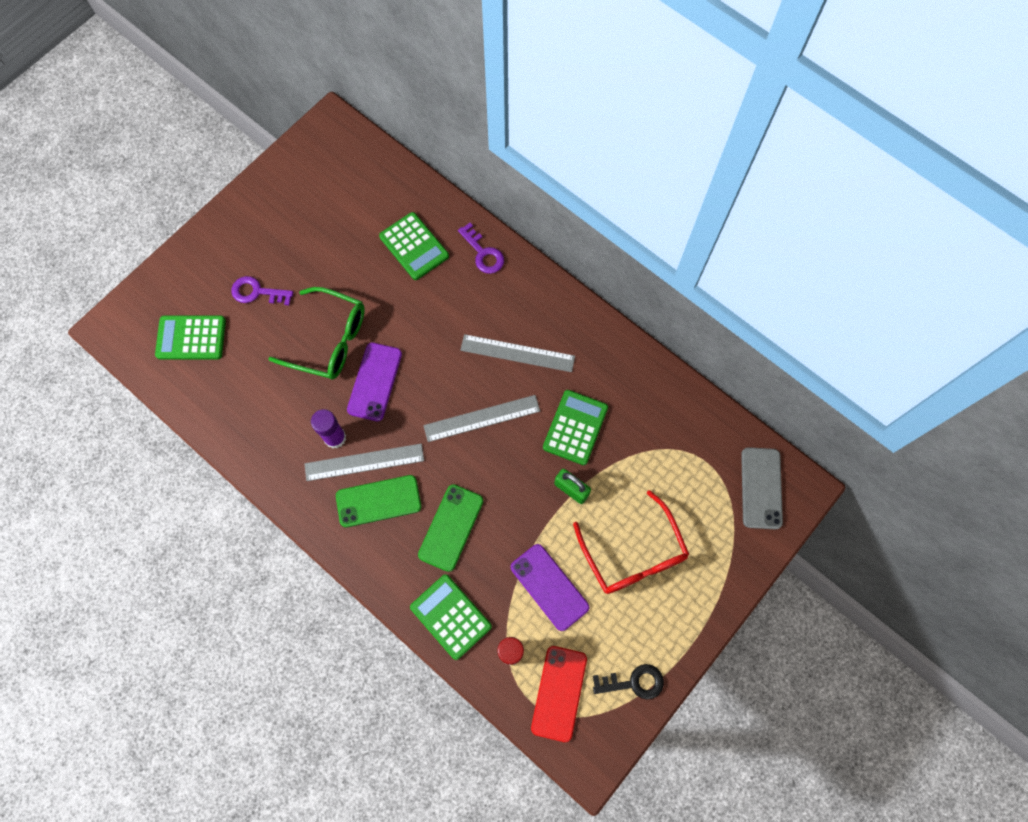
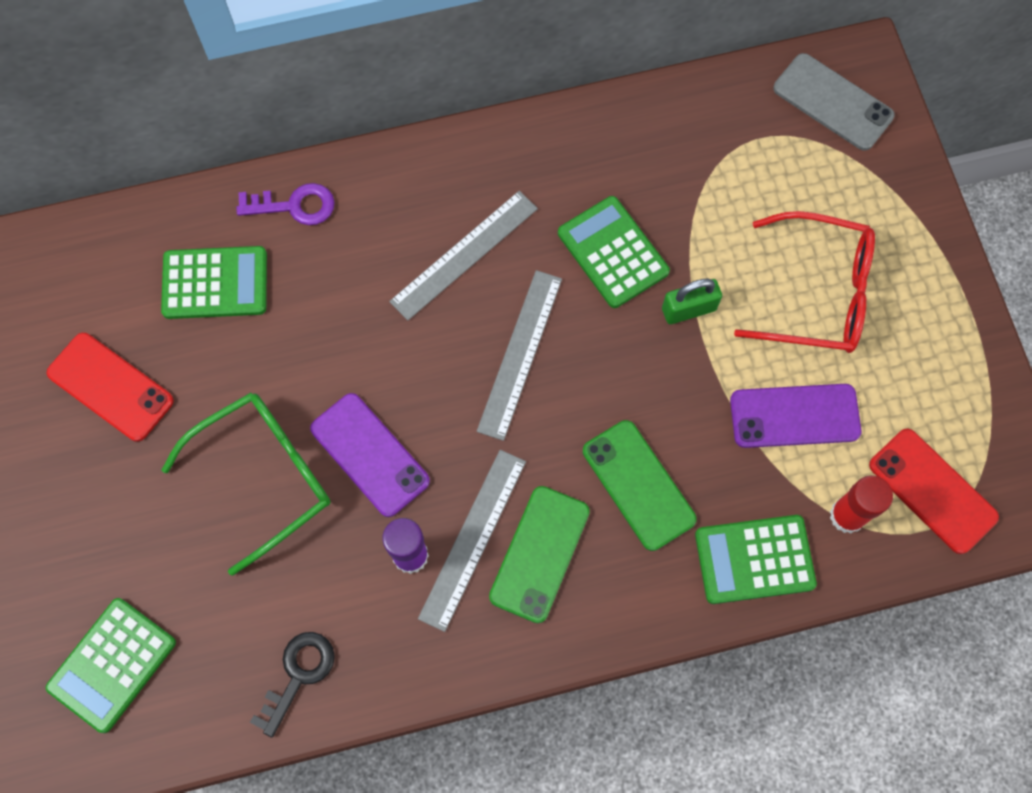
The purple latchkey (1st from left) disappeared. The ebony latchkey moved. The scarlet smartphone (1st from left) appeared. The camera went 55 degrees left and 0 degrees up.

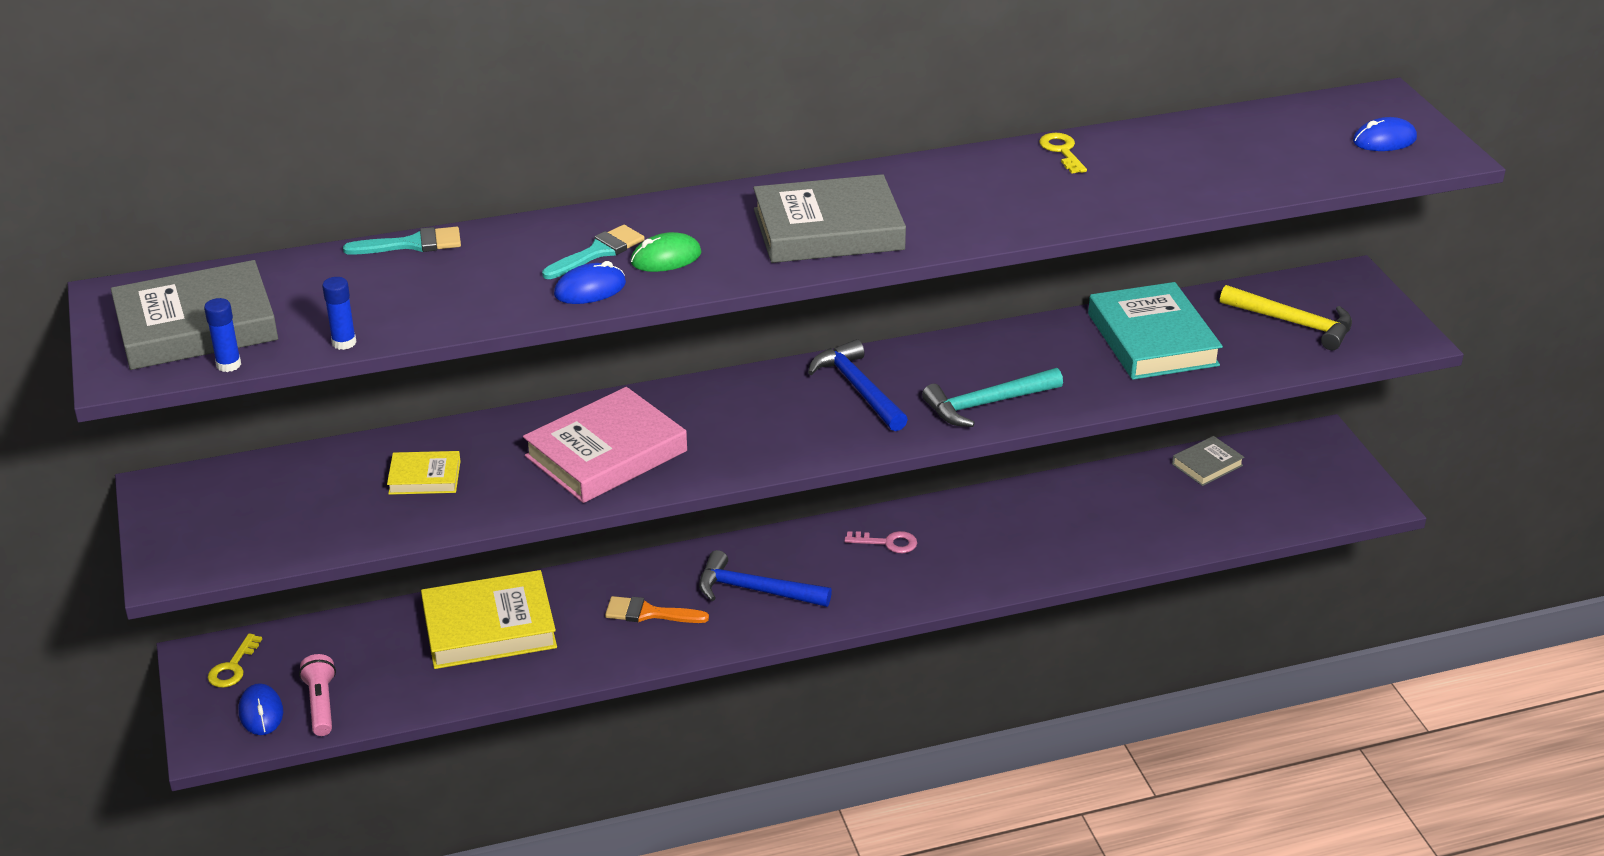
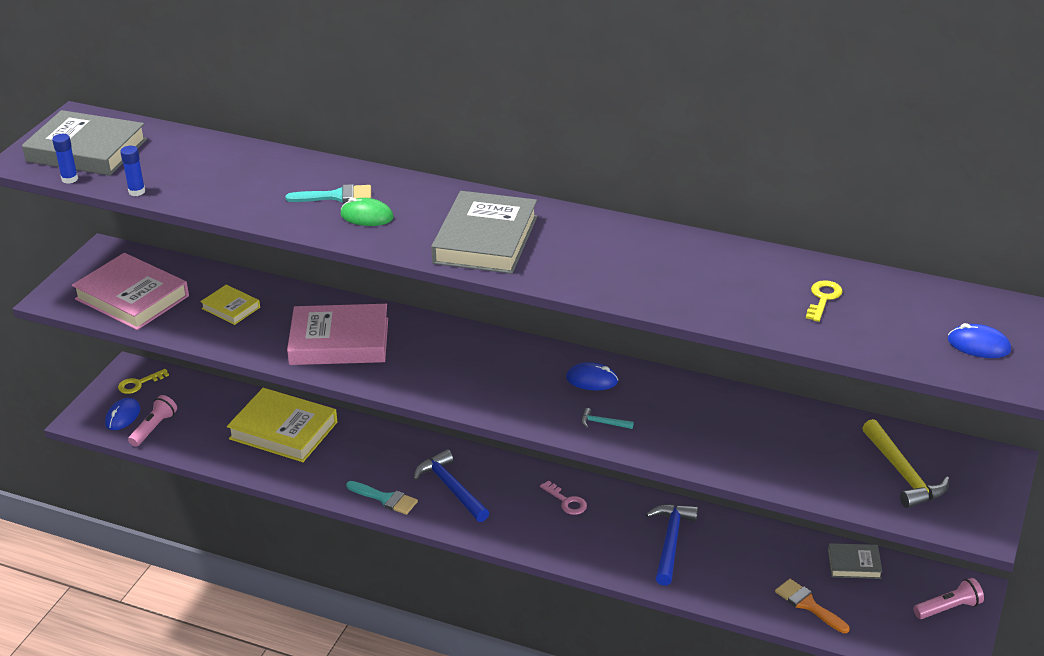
The bright yellow latchkey (2nd from left) moved. The gray hardback (2nd from left) turned 75 degrees clockwise. The turquoise brush (1st from left in the first image) moved. The royal blue PC mouse (2nd from left) moved. The turquoise hardback disappeared. The royal blue carpenter's hammer (2nd from left) moved. The turquoise carpenter's hammer changed to 0.46 times the size. The bright orange brush moved. The pink hardback (1st from left) appeared. The pink flashlight (2nd from left) appeared. The camera went 40 degrees right and 0 degrees up.

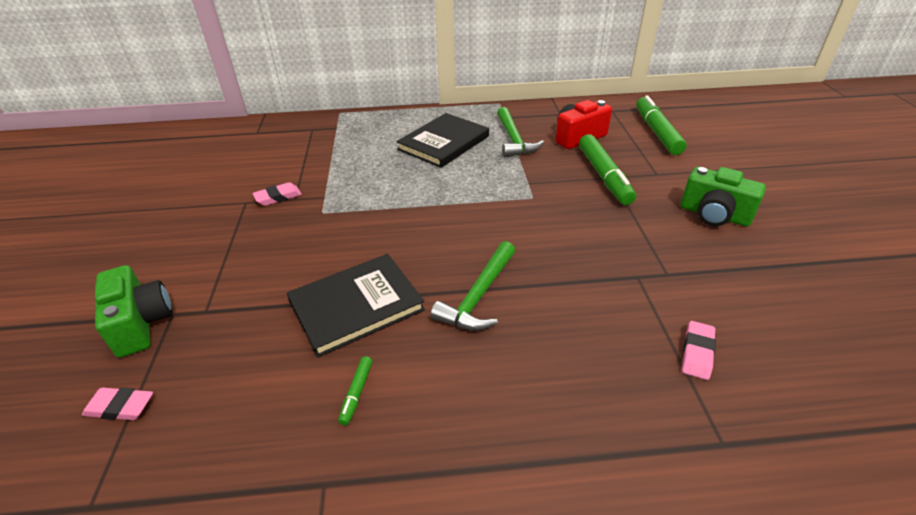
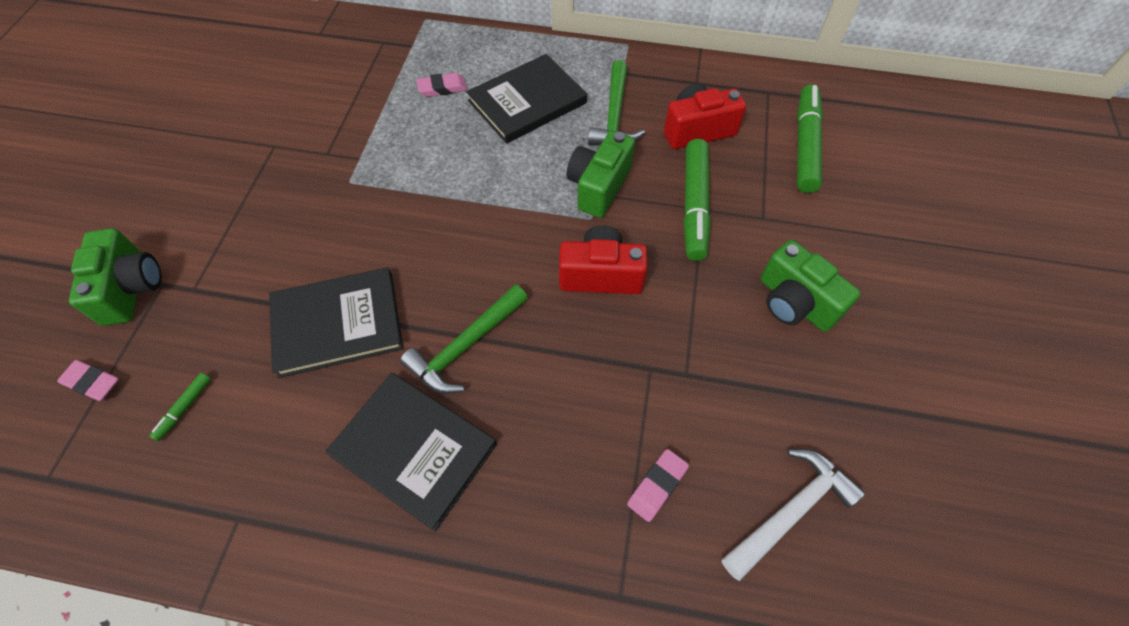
The pink gum eraser (2nd from left) moved. The emerald marker (1st from left) moved. The emerald photo camera (2nd from left) appeared. The scarlet photo camera (1st from left) appeared. The ebony hardback (2nd from left) appeared. The snow-white carpenter's hammer appeared. The camera went 15 degrees right and 20 degrees up.

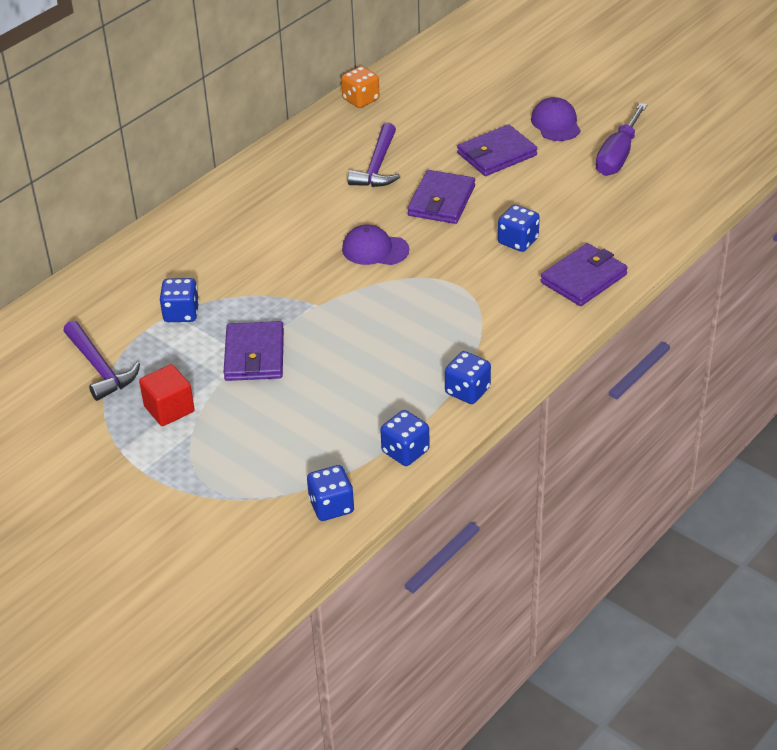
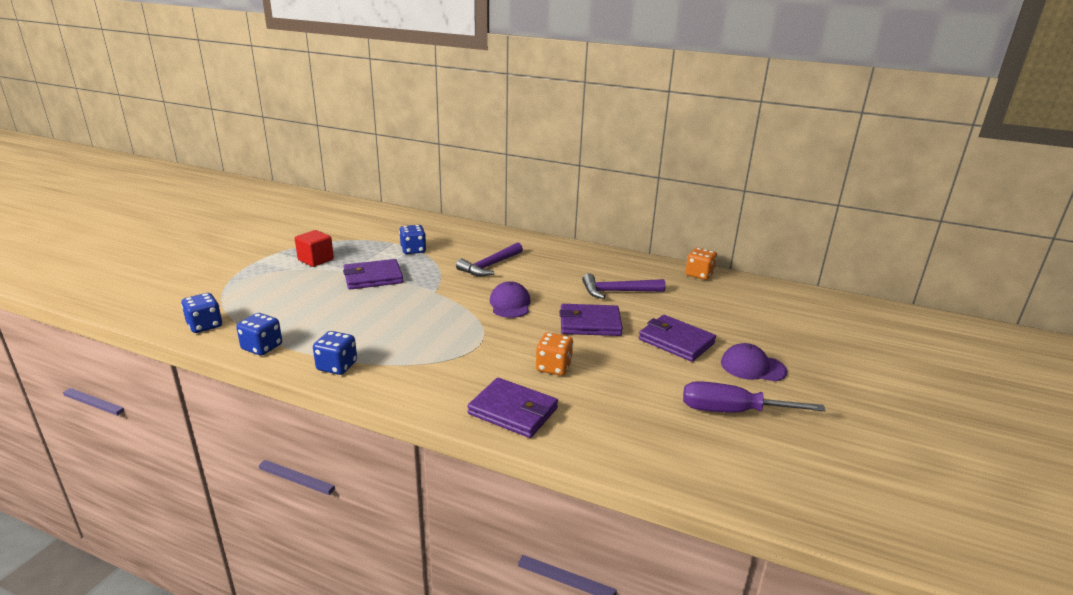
The purple peaked cap (2nd from left) turned 135 degrees counterclockwise. The royal blue die (5th from left) became the bright orange die (1st from left). The purple carpenter's hammer (1st from left) moved. The camera went 70 degrees right and 15 degrees down.

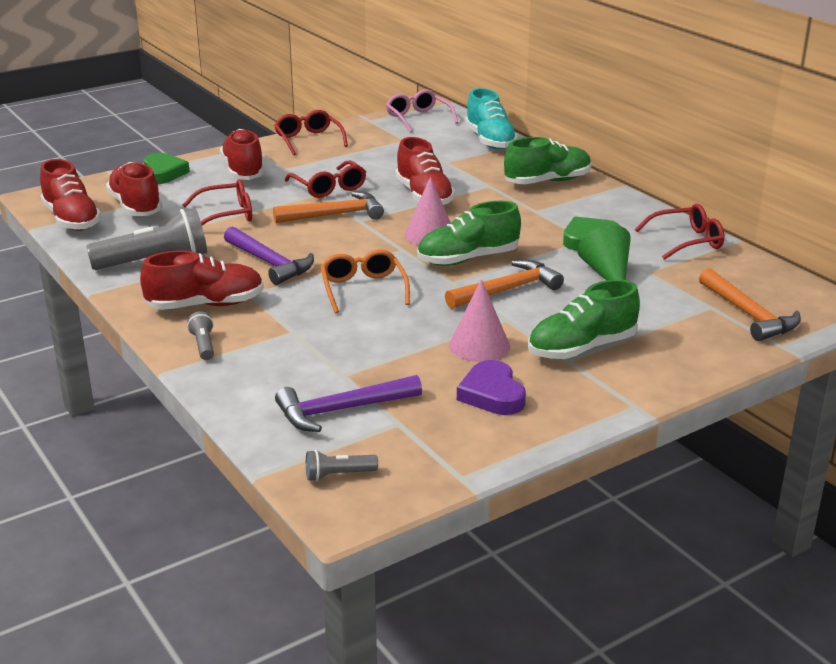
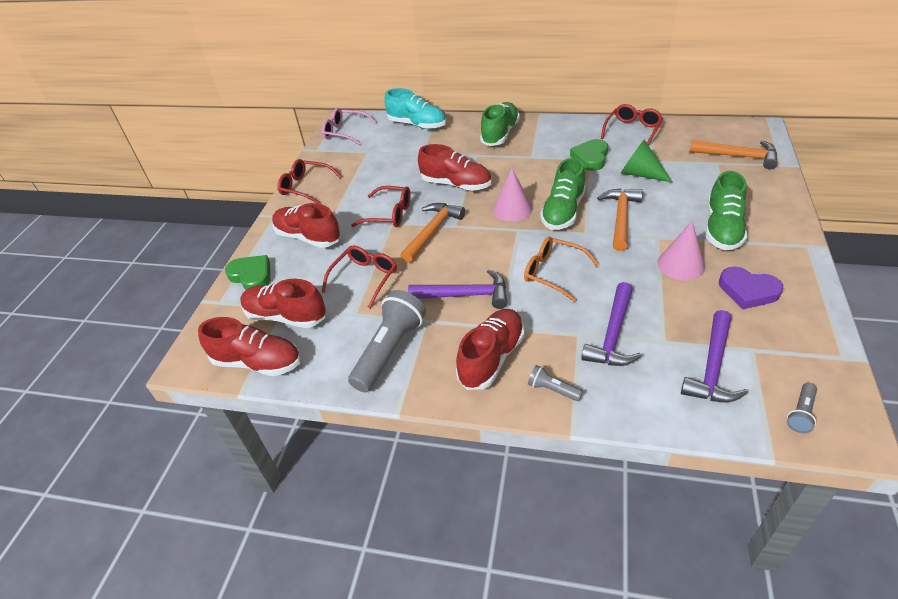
The purple carpenter's hammer (2nd from left) appeared. The camera went 40 degrees left and 15 degrees up.

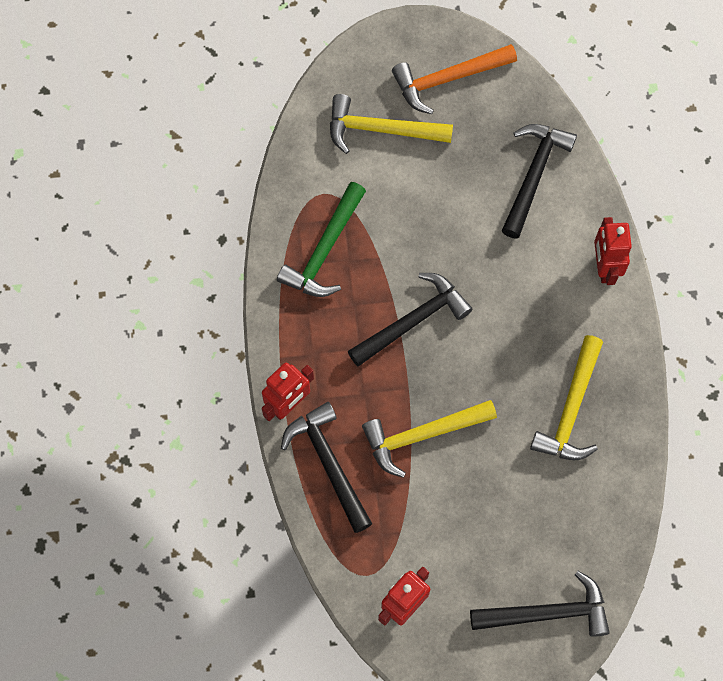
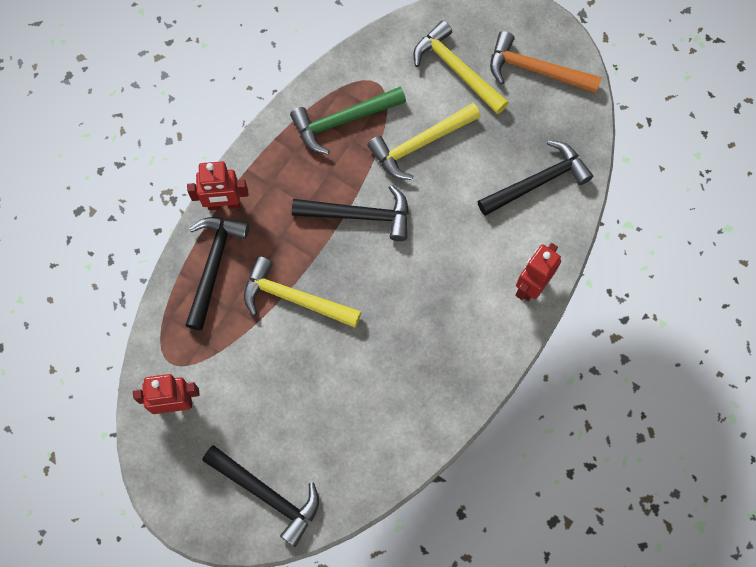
The bright yellow carpenter's hammer (3rd from left in the first image) moved. The camera went 40 degrees right and 0 degrees up.

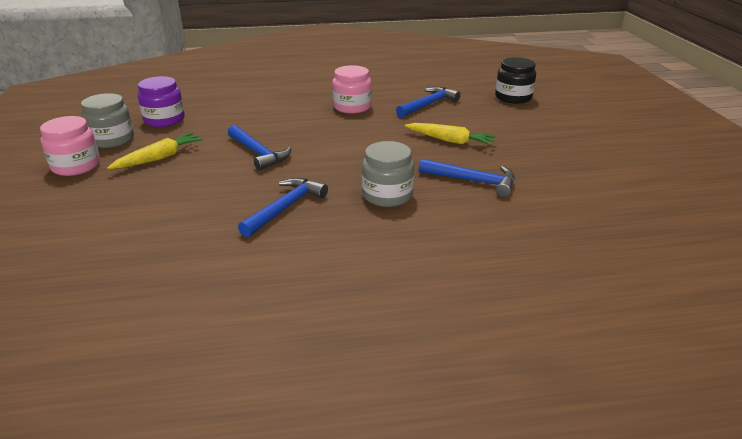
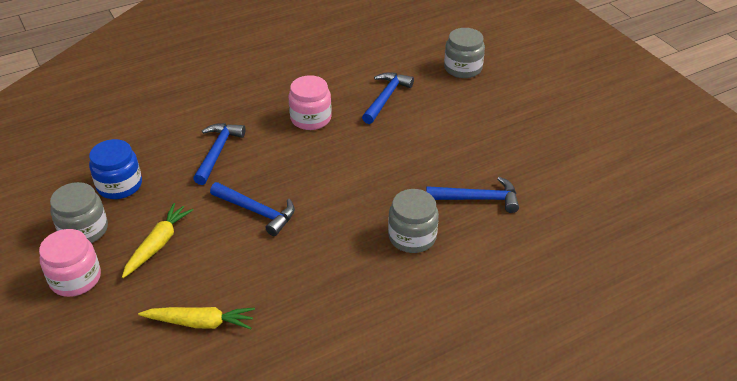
The ebony jar became the gray jar (3rd from left). The purple jar became the royal blue jar. The bright yellow carrot (2nd from left) moved. The royal blue carpenter's hammer (2nd from left in the first image) moved. The camera went 20 degrees left and 10 degrees up.

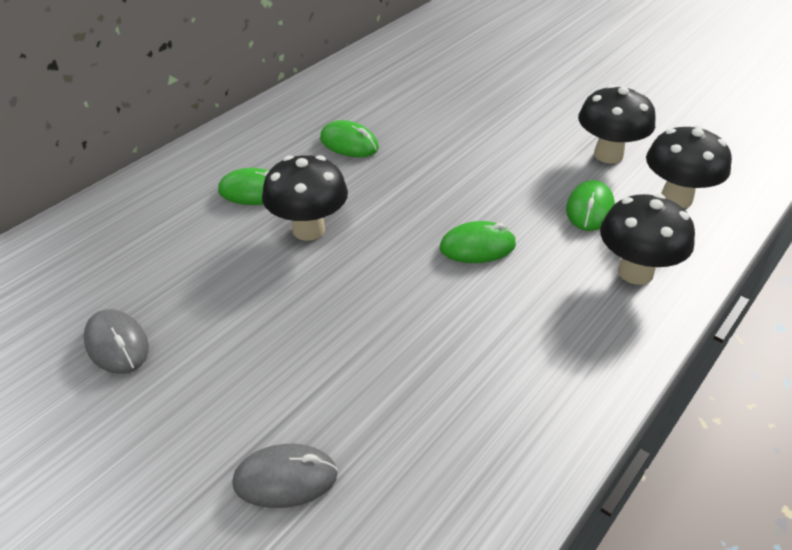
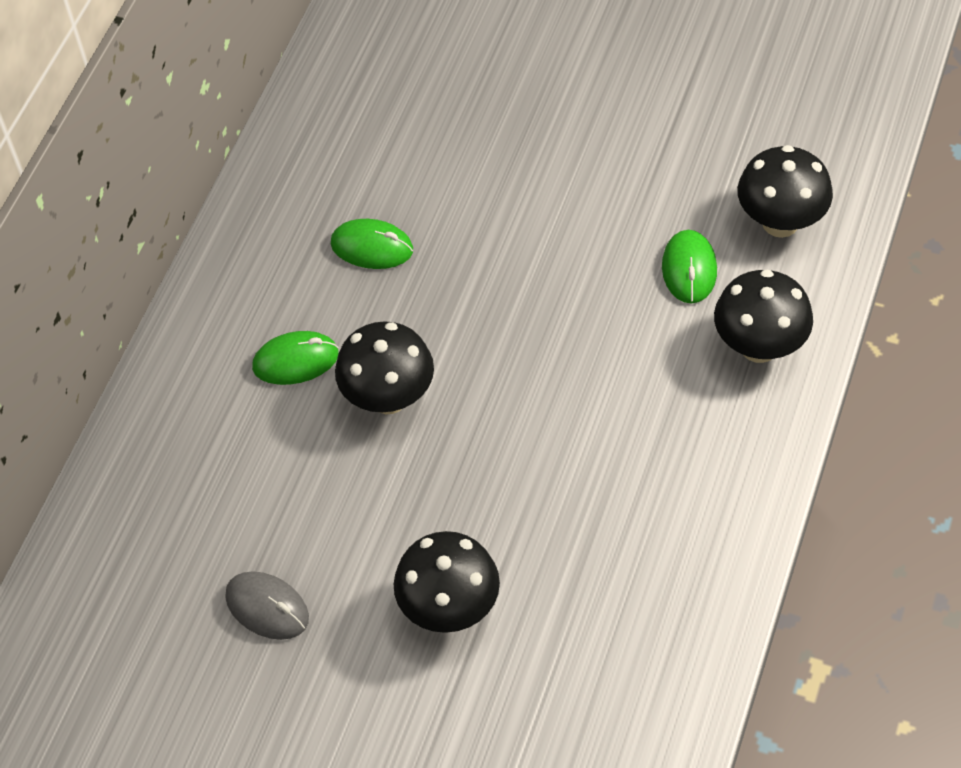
The ebony fungus (2nd from left) moved. The emerald PC mouse (3rd from left) disappeared. The gray PC mouse (2nd from left) disappeared. The camera went 15 degrees left and 15 degrees up.

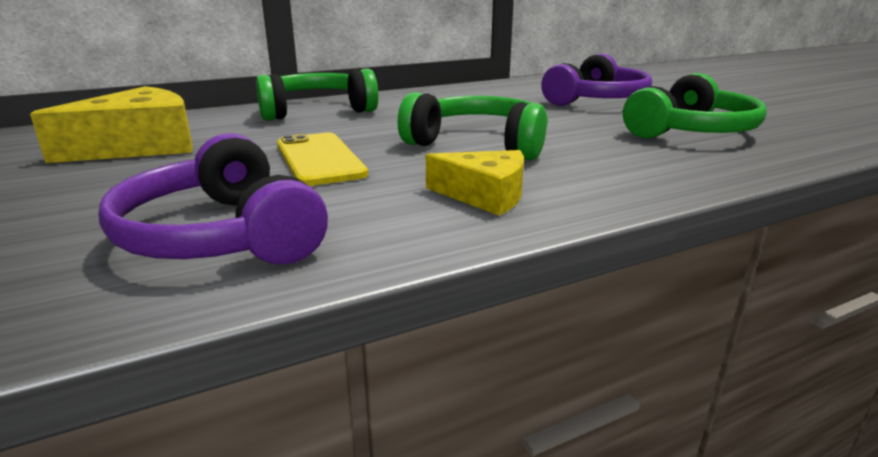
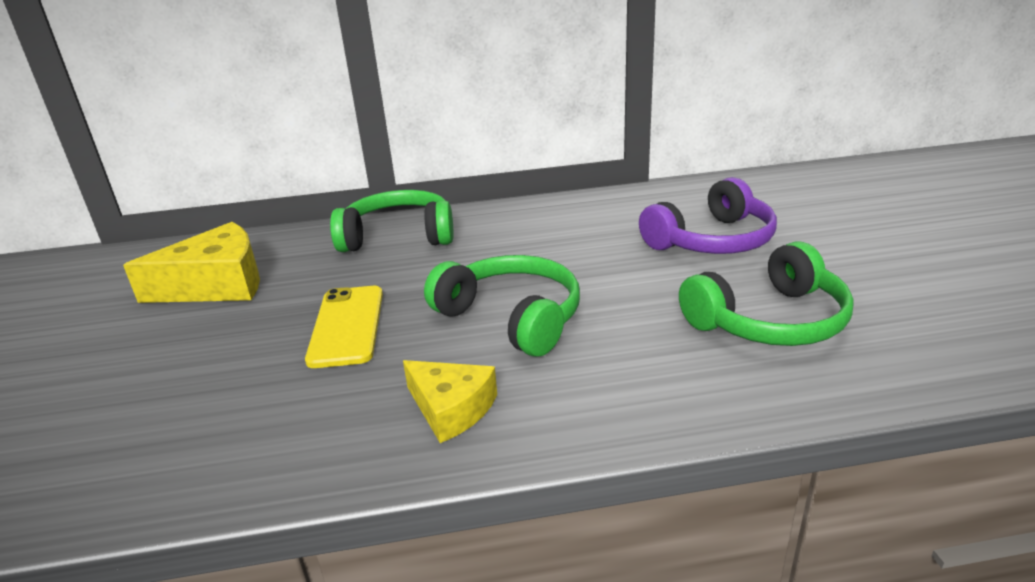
The purple over-ear headphones (1st from left) disappeared. The camera went 20 degrees right and 5 degrees up.

